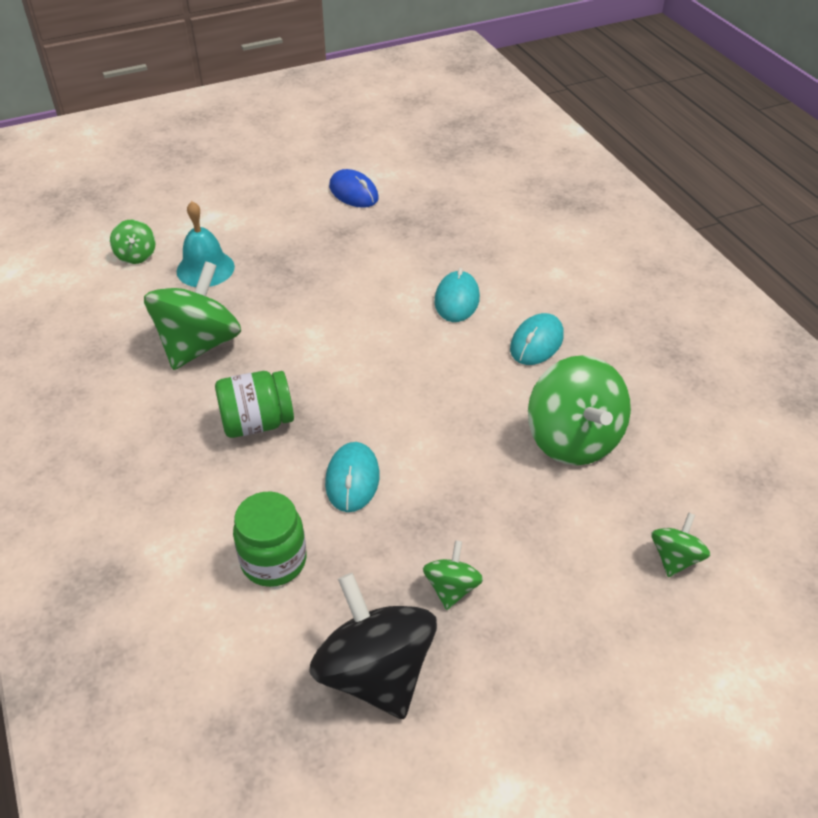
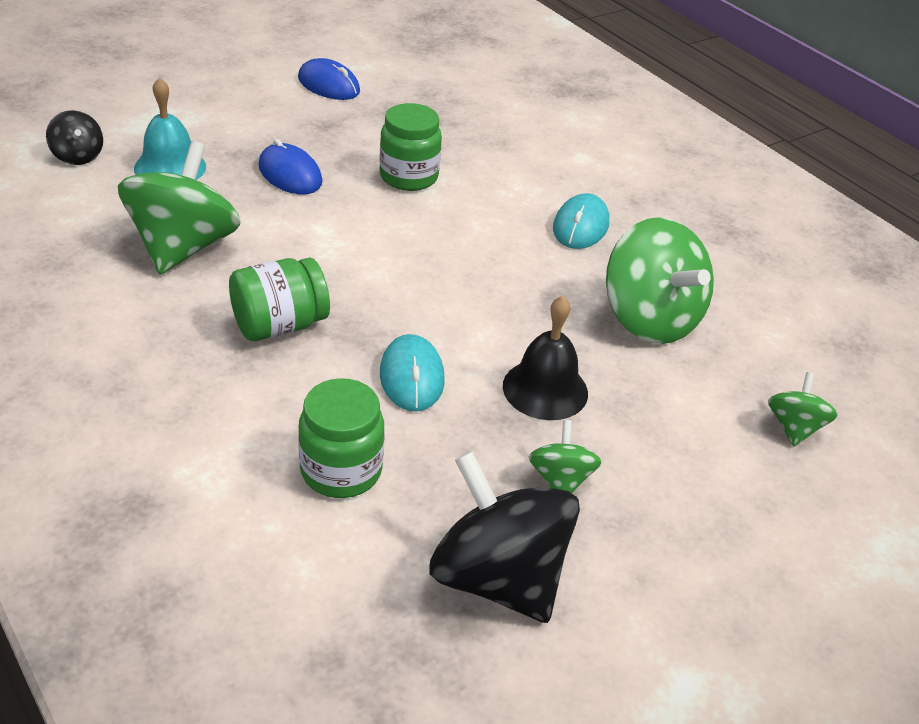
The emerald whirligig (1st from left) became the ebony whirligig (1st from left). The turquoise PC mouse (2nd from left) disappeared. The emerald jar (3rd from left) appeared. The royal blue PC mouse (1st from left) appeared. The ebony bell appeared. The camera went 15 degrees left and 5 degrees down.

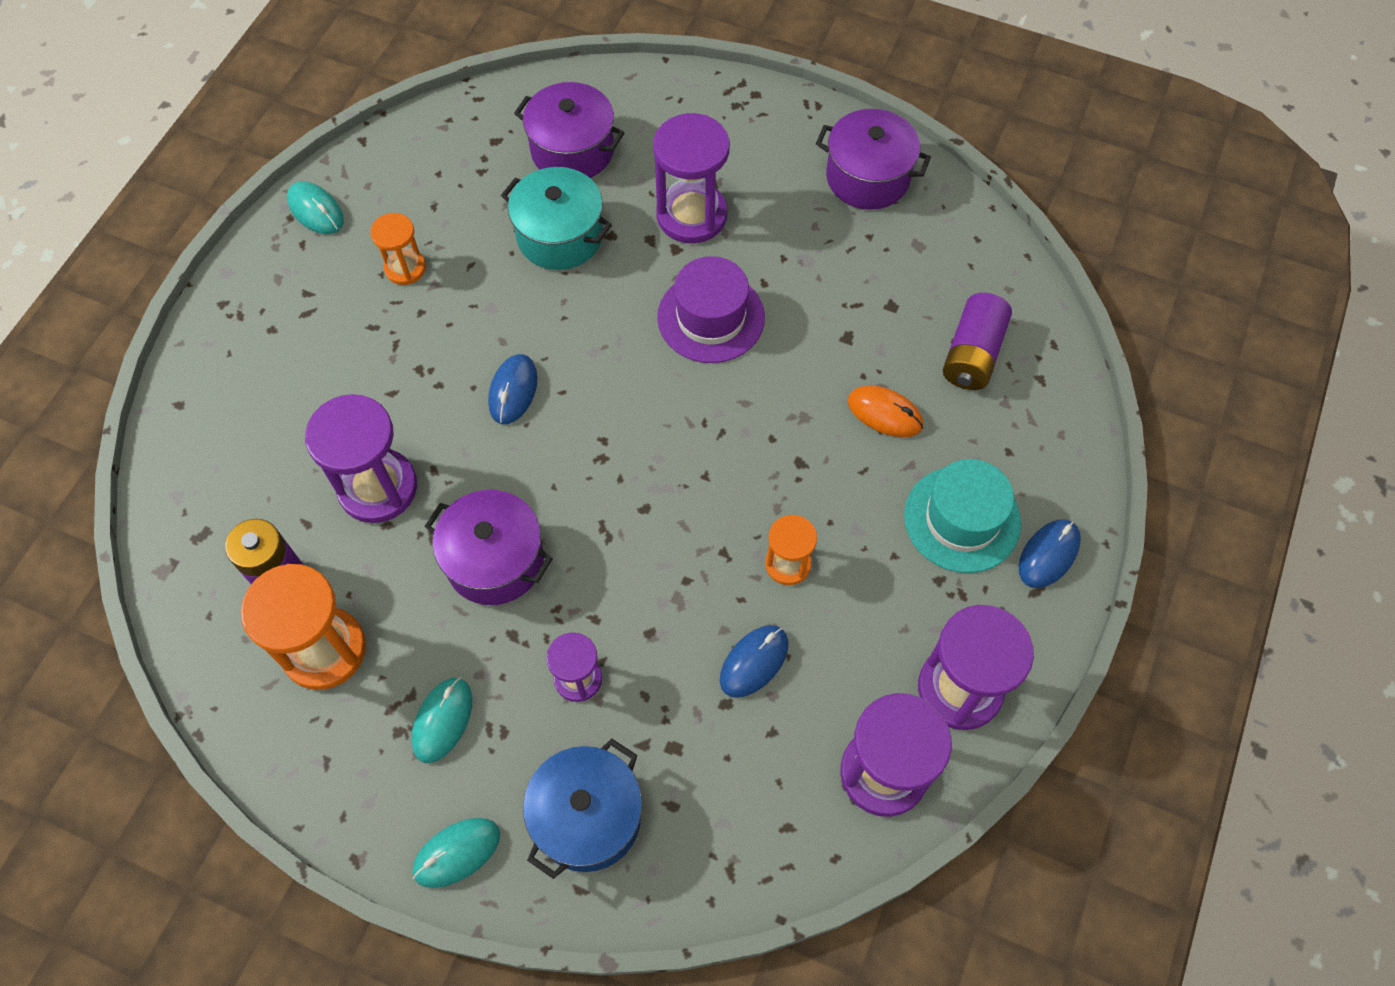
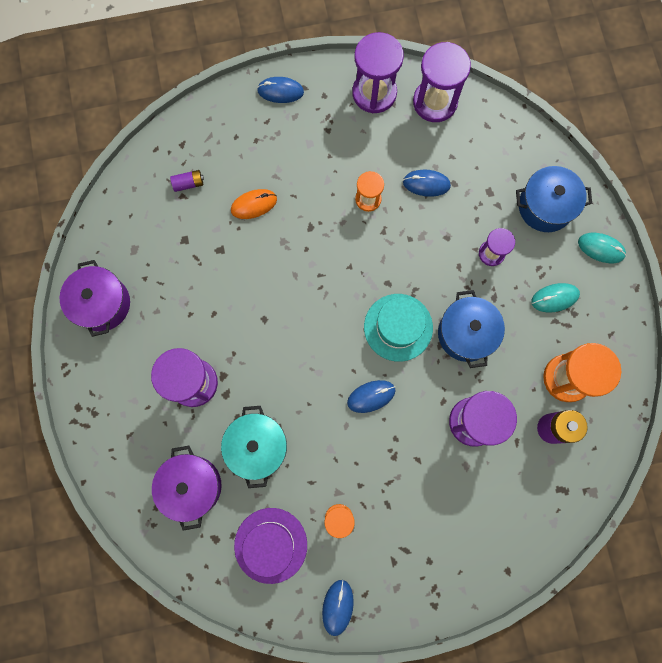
The turquoise PC mouse (1st from left) became the royal blue PC mouse (2nd from left). The purple tall hat moved. The purple power cell (2nd from left in the first image) changed to 0.55 times the size. The bright orange PC mouse turned 75 degrees clockwise. The turquoise tall hat moved. The purple pot (1st from left) became the royal blue pot (1st from left). The camera went 125 degrees left and 15 degrees up.

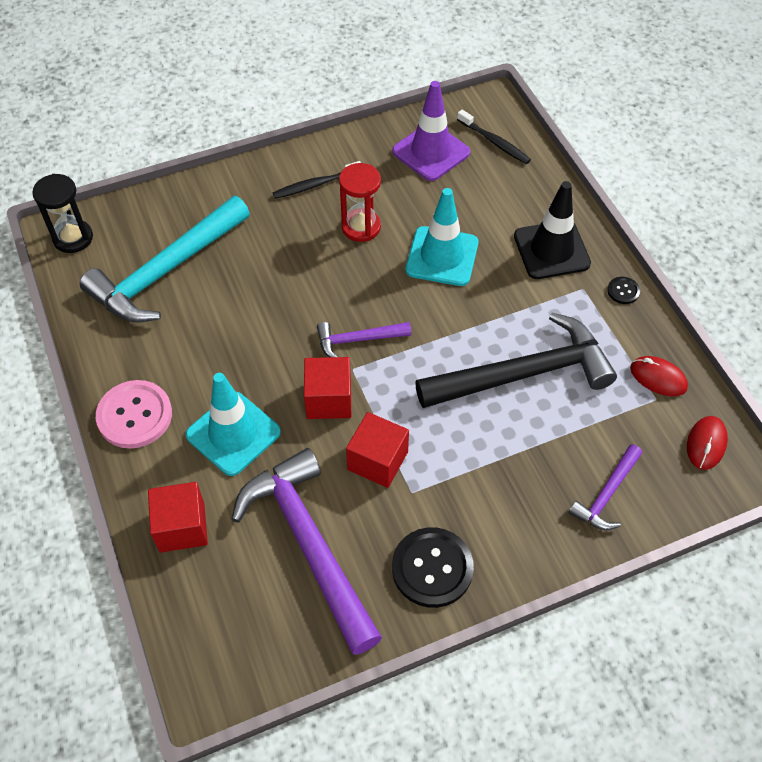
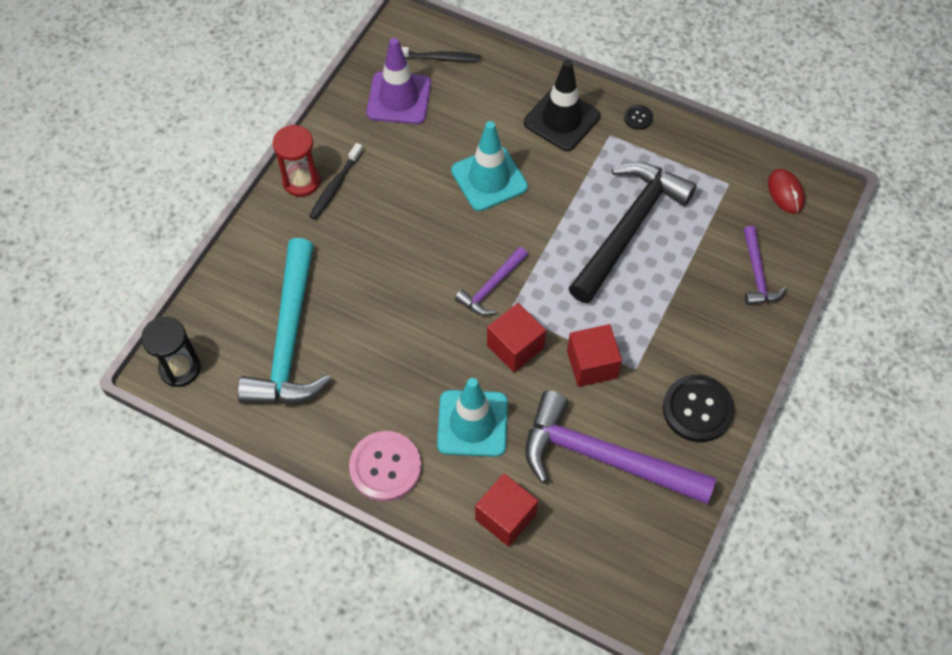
The scarlet sandglass moved. The scarlet PC mouse (1st from left) disappeared. The camera went 40 degrees left and 5 degrees up.

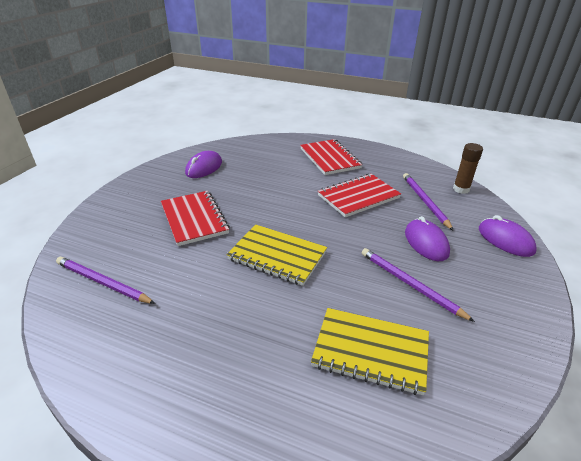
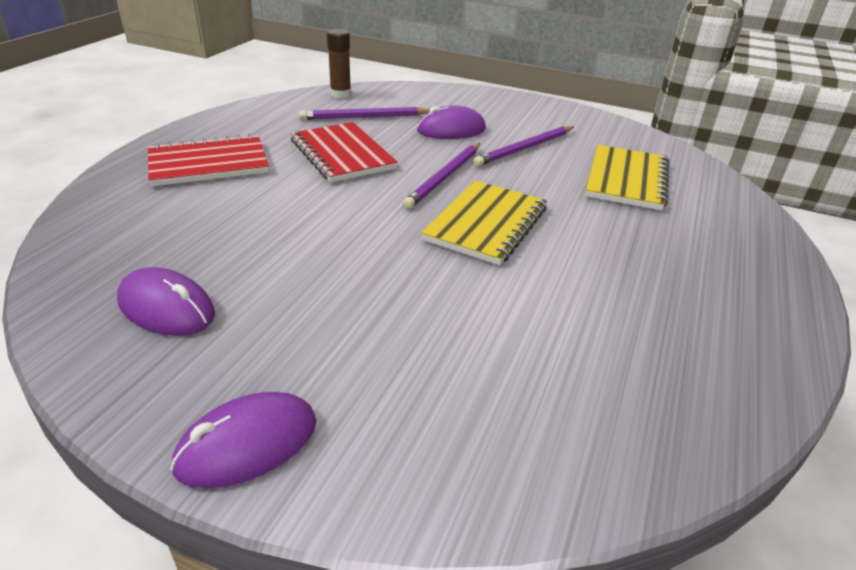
The scarlet notepad (1st from left) disappeared. The purple PC mouse (3rd from left in the first image) moved. The purple wooden pencil (1st from left in the first image) moved. The camera went 90 degrees left and 0 degrees up.

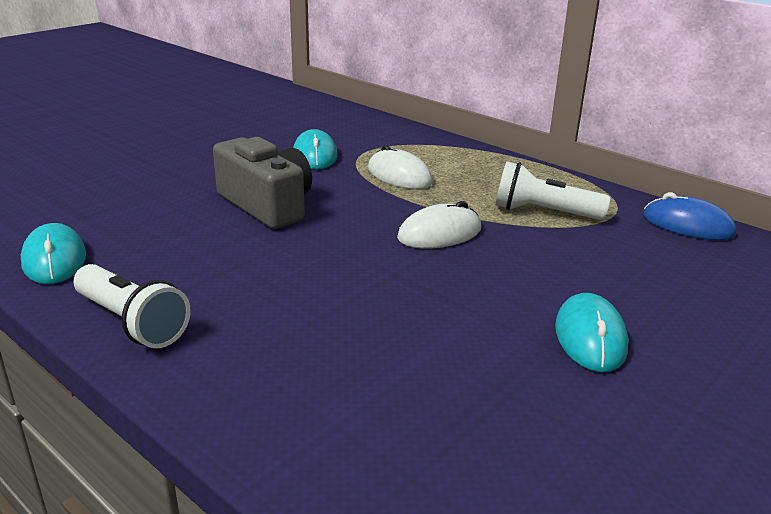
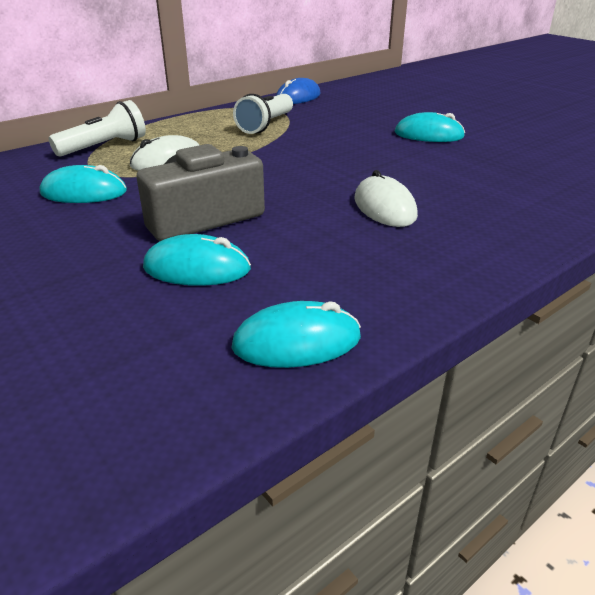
The snow-white PC mouse (2nd from left) moved. The snow-white flashlight (1st from left) moved. The turquoise PC mouse (2nd from left) appeared. The camera went 80 degrees left and 5 degrees up.

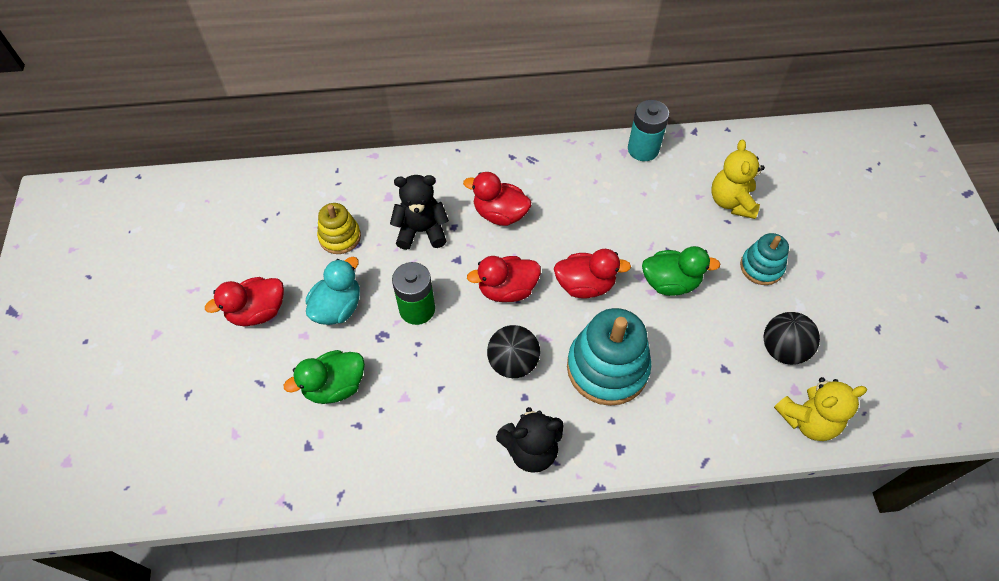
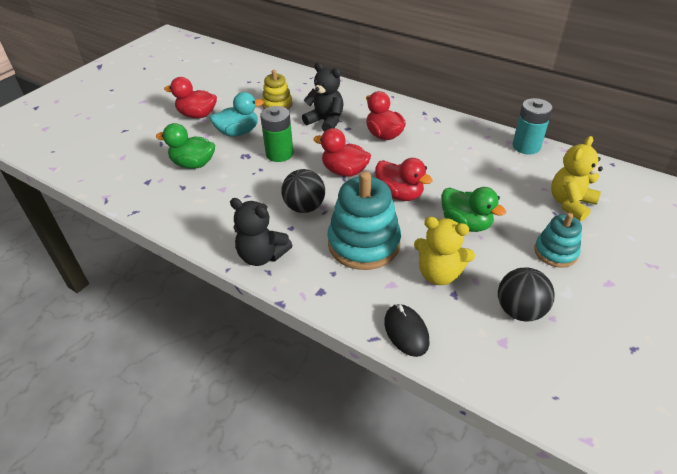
The bright yellow teddy (2nd from left in the first image) moved. The ebony PC mouse appeared. The camera went 40 degrees right and 15 degrees down.

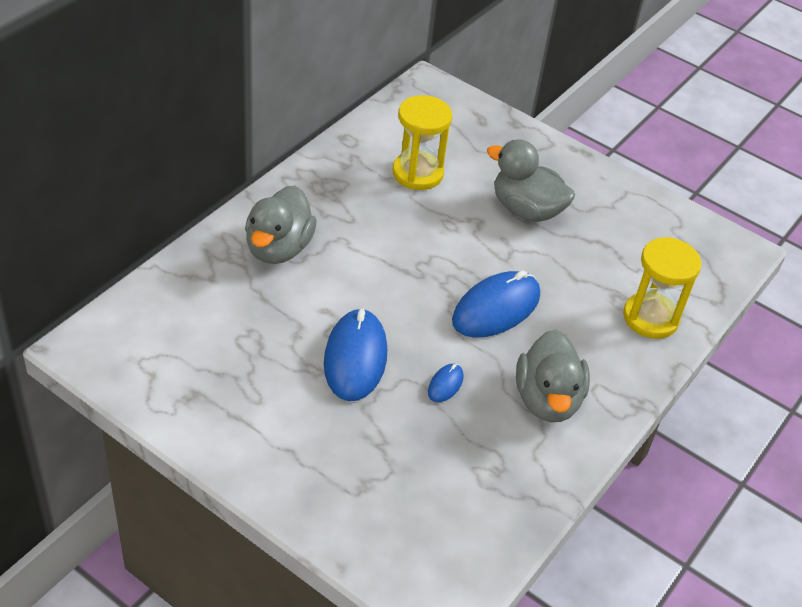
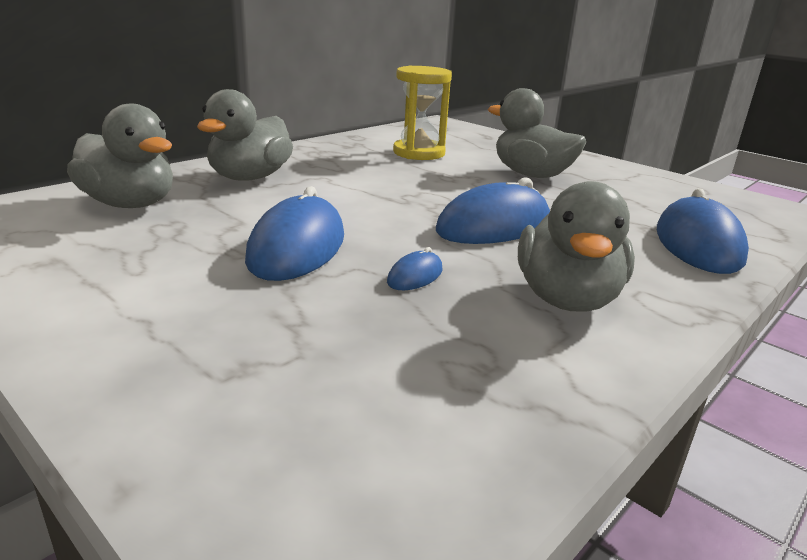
The bright yellow sandglass (2nd from left) was replaced by the royal blue PC mouse (4th from left). The gray duck (1st from left) appeared. The camera went 10 degrees right and 20 degrees down.

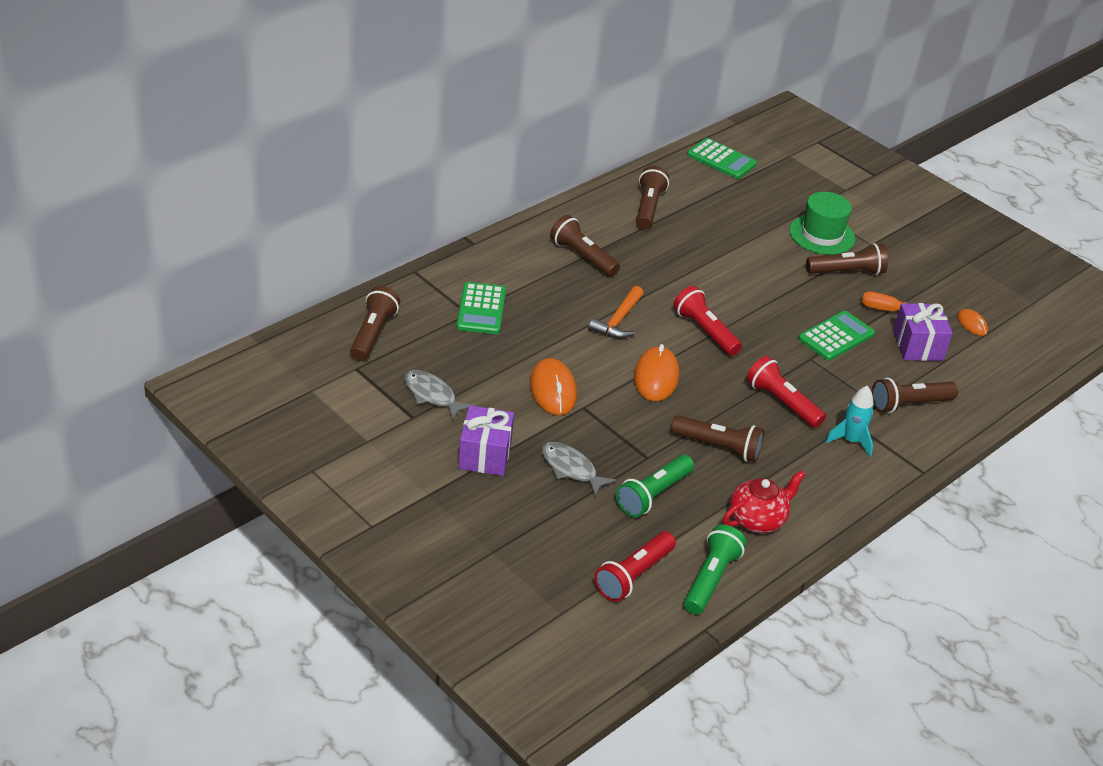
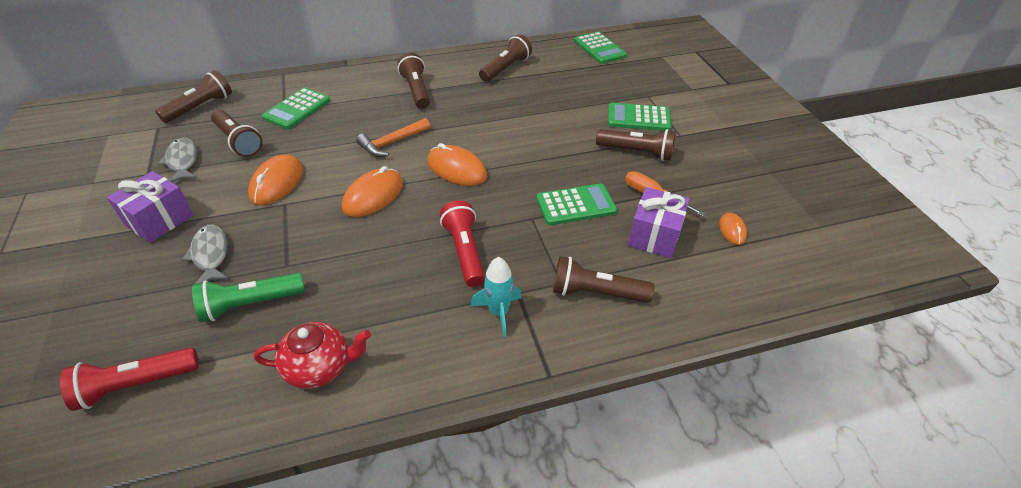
The emerald tall hat was replaced by the emerald calculator (4th from left). The scarlet flashlight (2nd from left) was replaced by the bright orange PC mouse (3rd from left). The brown flashlight (4th from left in the first image) moved. The emerald flashlight (2nd from left) disappeared. The camera went 30 degrees right and 5 degrees up.

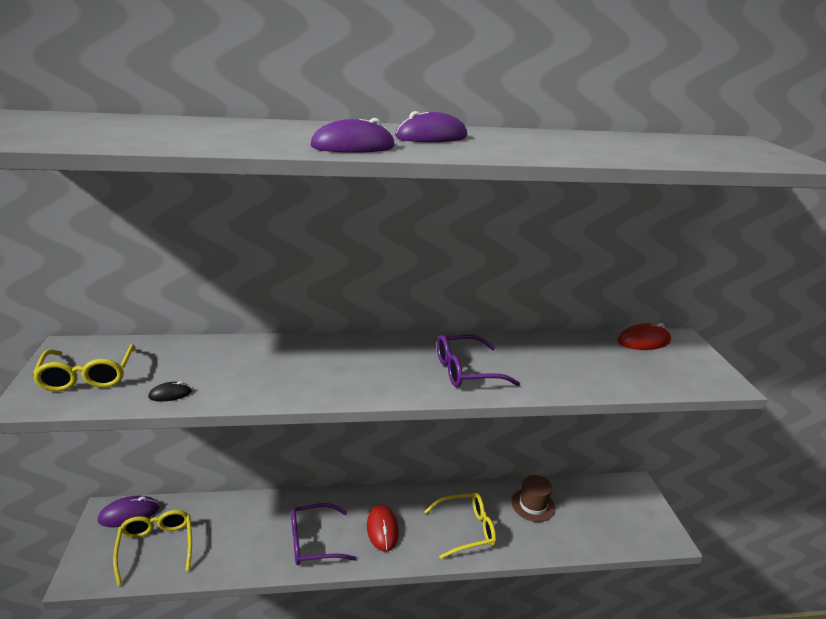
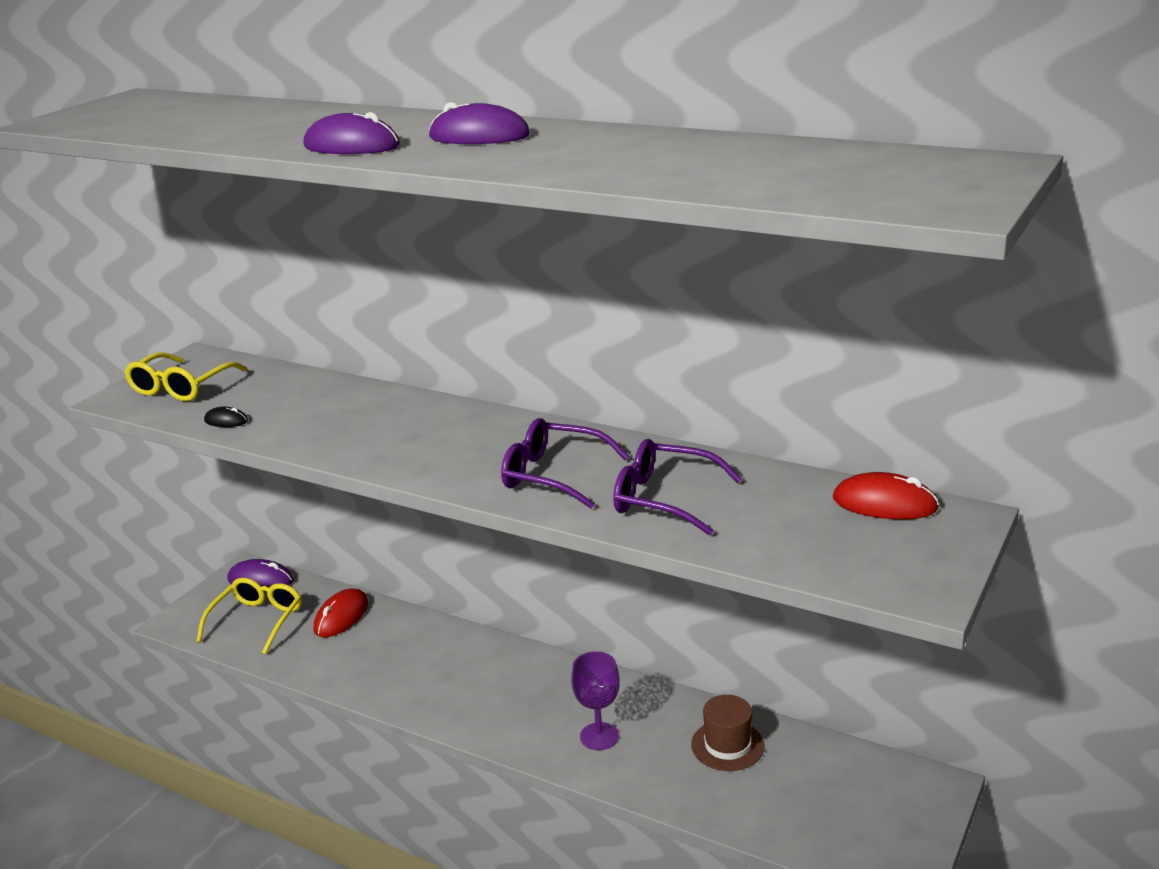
The bright yellow eyeglasses (3rd from left) was replaced by the purple wine glass. The purple eyeglasses (1st from left in the first image) moved. The scarlet PC mouse (1st from left) moved. The camera went 40 degrees right and 0 degrees up.

